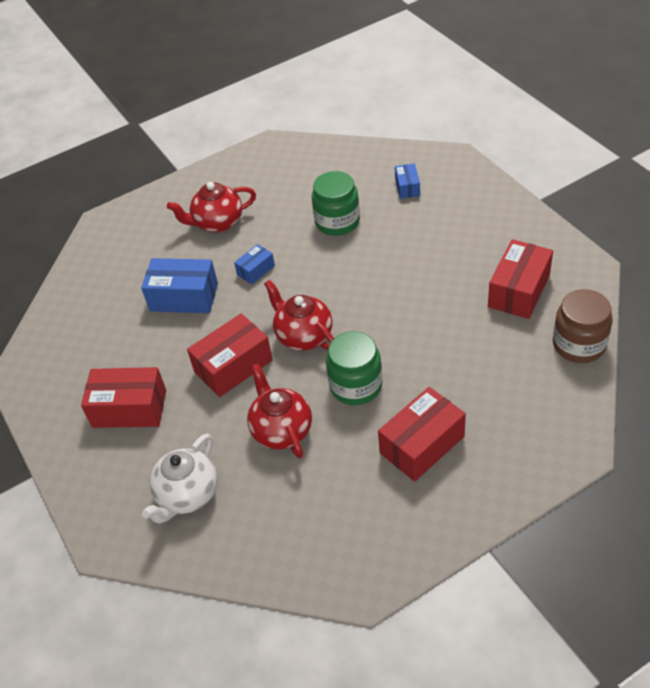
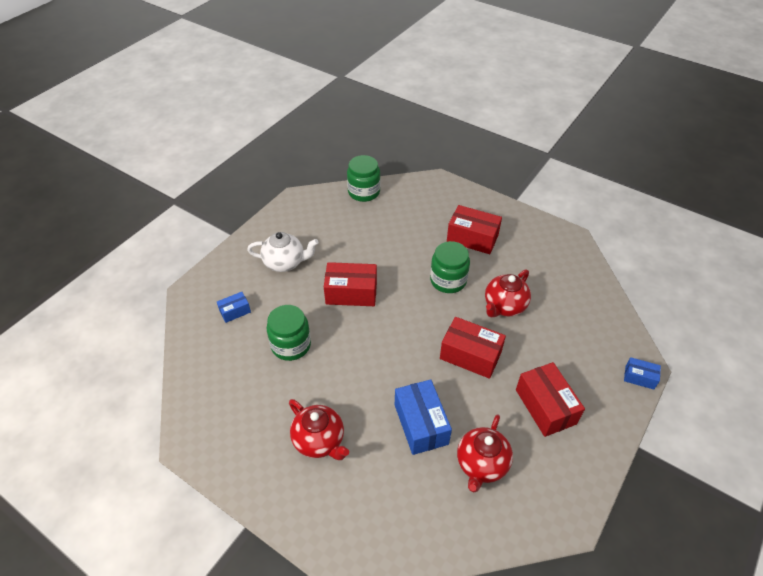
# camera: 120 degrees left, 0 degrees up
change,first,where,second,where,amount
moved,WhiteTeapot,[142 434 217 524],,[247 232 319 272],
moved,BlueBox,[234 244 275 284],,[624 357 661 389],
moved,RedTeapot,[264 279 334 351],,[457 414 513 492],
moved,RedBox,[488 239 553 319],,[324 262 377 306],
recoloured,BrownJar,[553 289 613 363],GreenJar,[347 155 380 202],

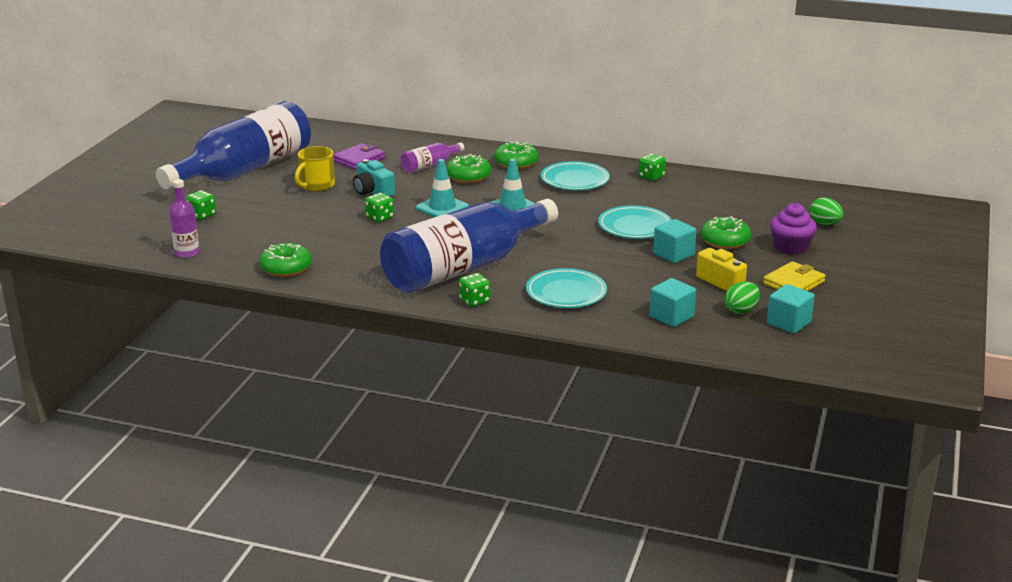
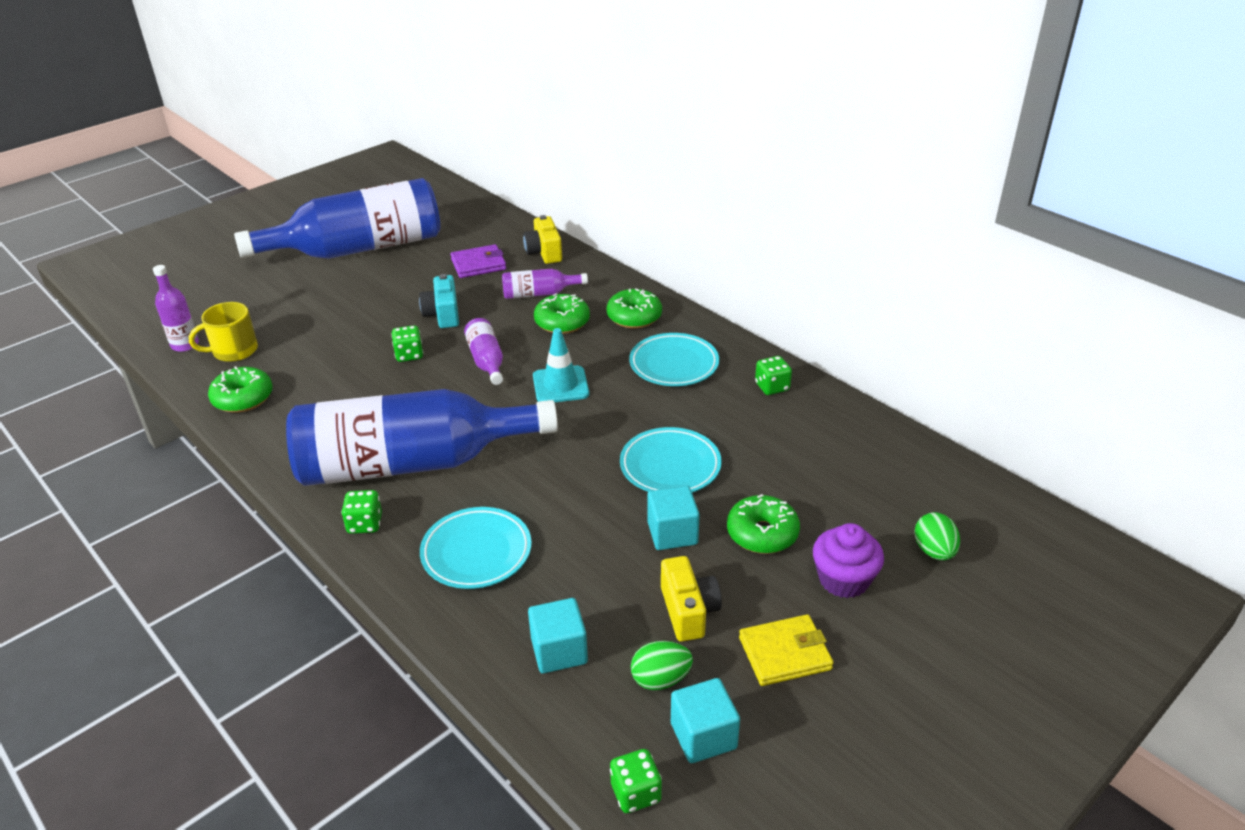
# camera: 30 degrees right, 10 degrees up
change,first,where,second,where,amount
moved,GreenDice,[186 190 216 220],,[610 749 662 813],
moved,YellowMug,[295 146 335 191],,[189 302 258 362],
replaced,TurquoiseTrafficCone,[416 159 469 217],PurpleBottle,[464 318 503 385],
added,,,YellowCamera,[523 215 562 264],

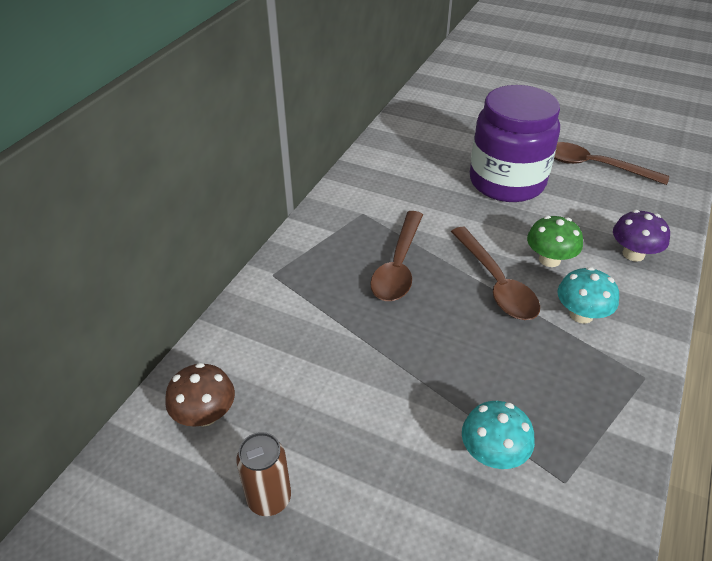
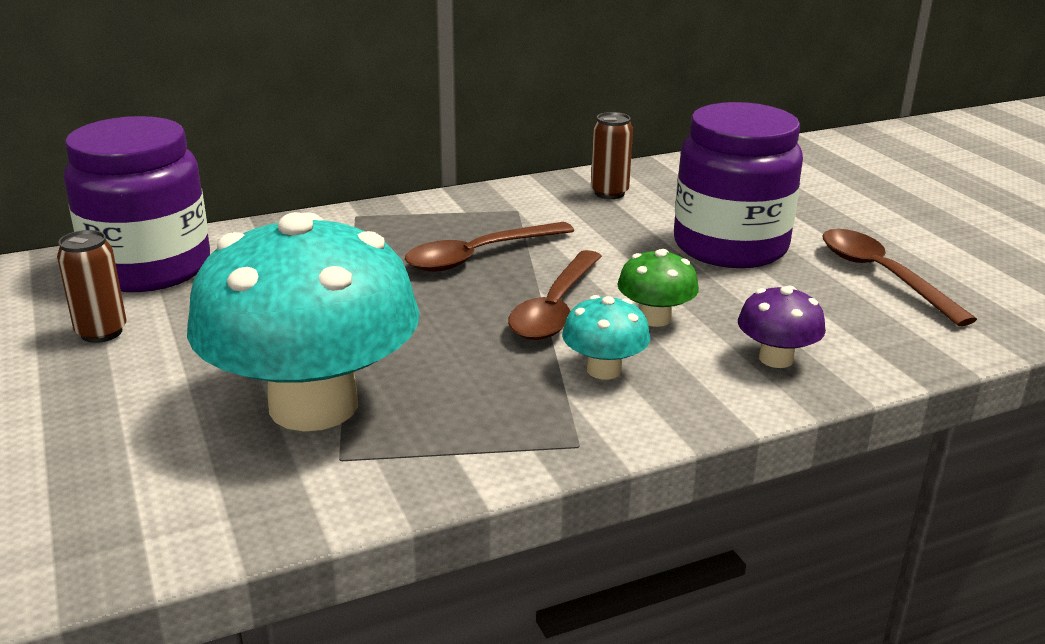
# camera: 40 degrees right, 15 degrees down
change,first,where,second,where,amount
replaced,BrownMushroom,[165 363 235 427],PurpleJar,[64 116 210 292],
resized,TurquoiseMushroom,[462 401 535 469],,[187 212 420 432],x2.37
added,,,BrownCan,[591 112 633 199],

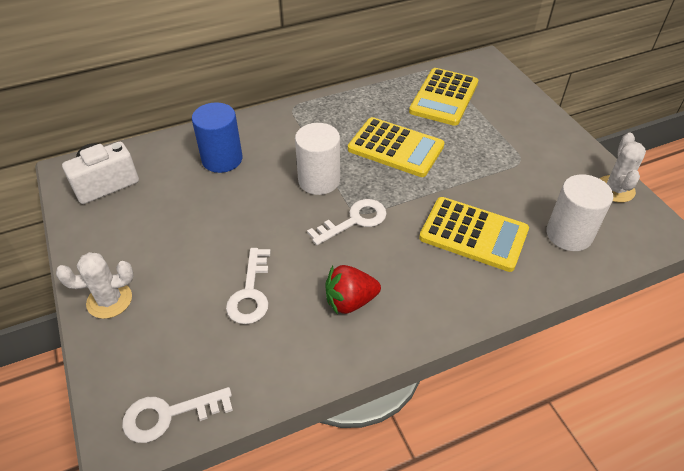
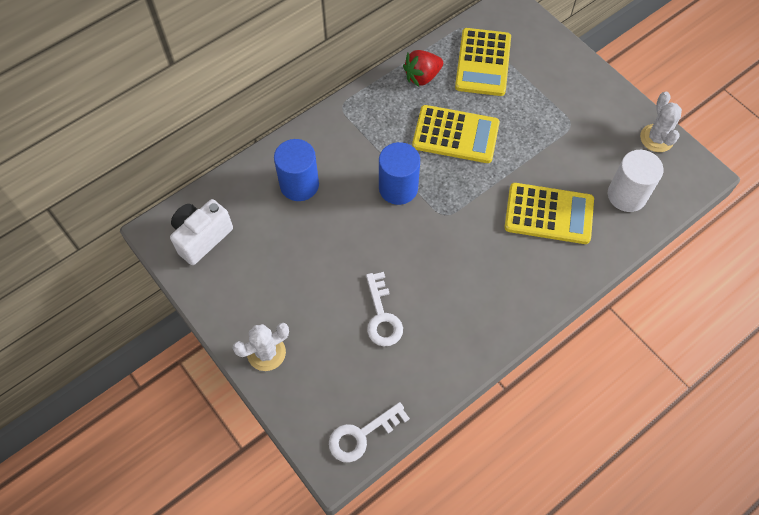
# camera: 15 degrees left, 15 degrees up
change,first,where,second,where,amount
recoloured,WhiteCylinder,[295 123 340 195],BlueCylinder,[379 142 420 205],
removed,WhiteKey,[307 199 387 245],,,
moved,RedStrawberry,[325 265 381 315],,[403 50 443 87],

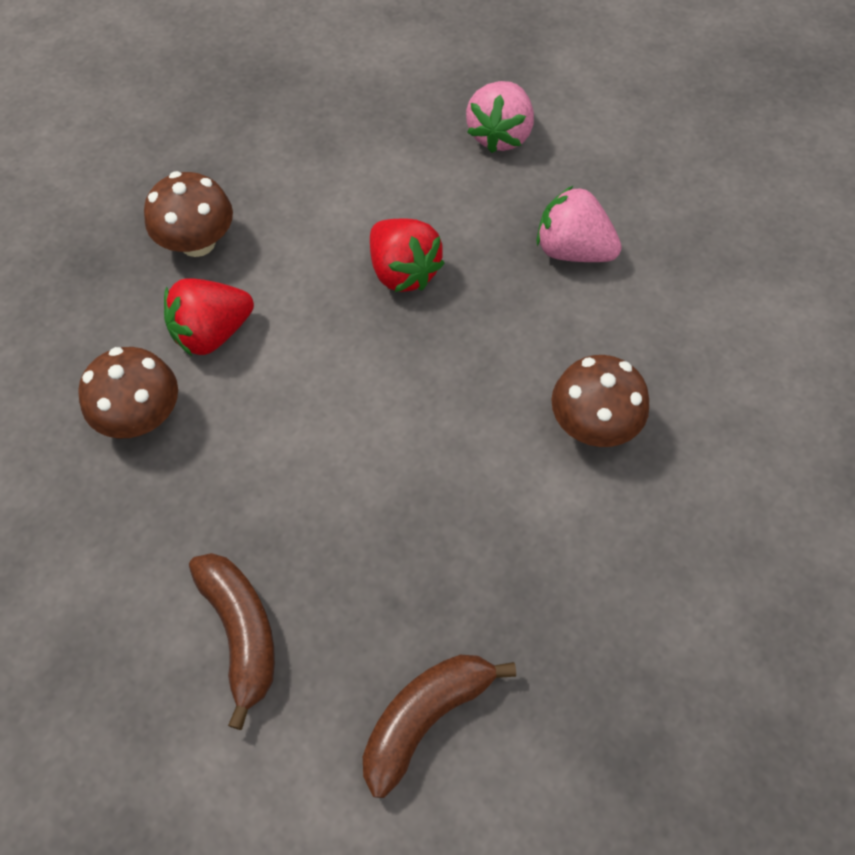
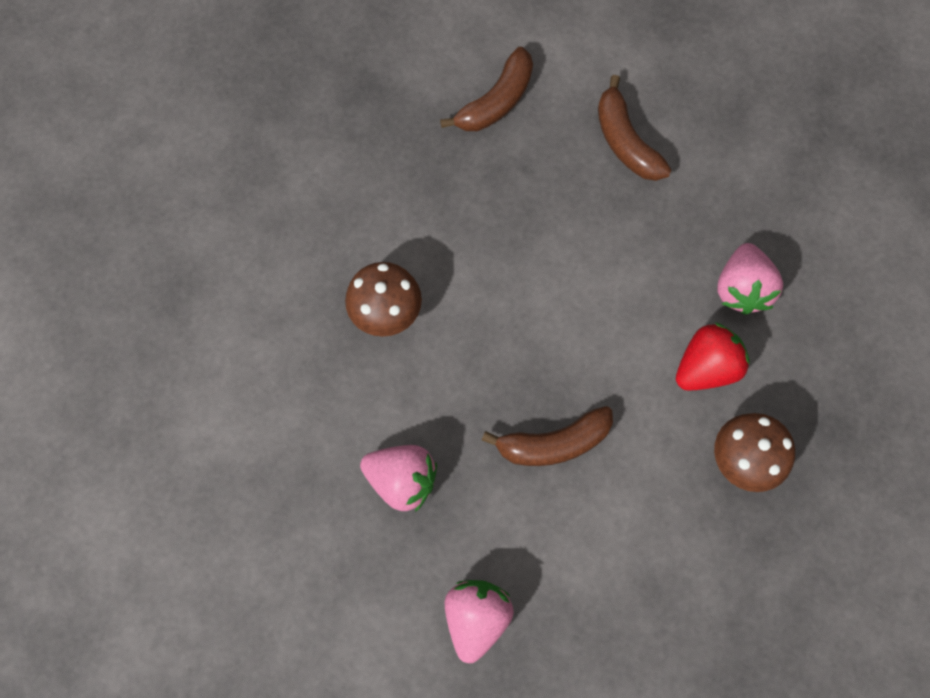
# camera: 175 degrees right, 10 degrees up
change,first,where,second,where,amount
replaced,BrownMushroom,[78 347 178 438],PinkStrawberry,[717 243 783 315],
replaced,RedStrawberry,[370 218 445 292],BrownBanana,[482 406 613 466],

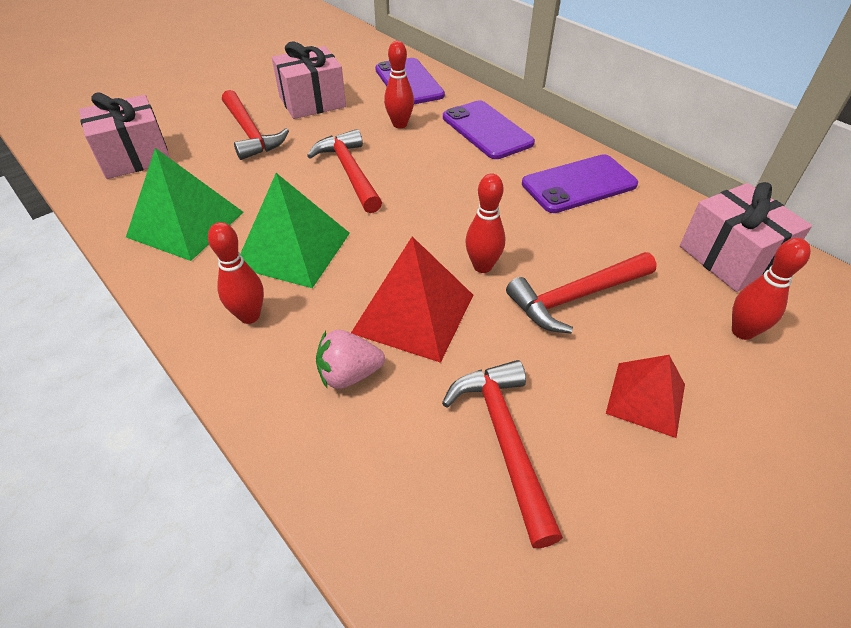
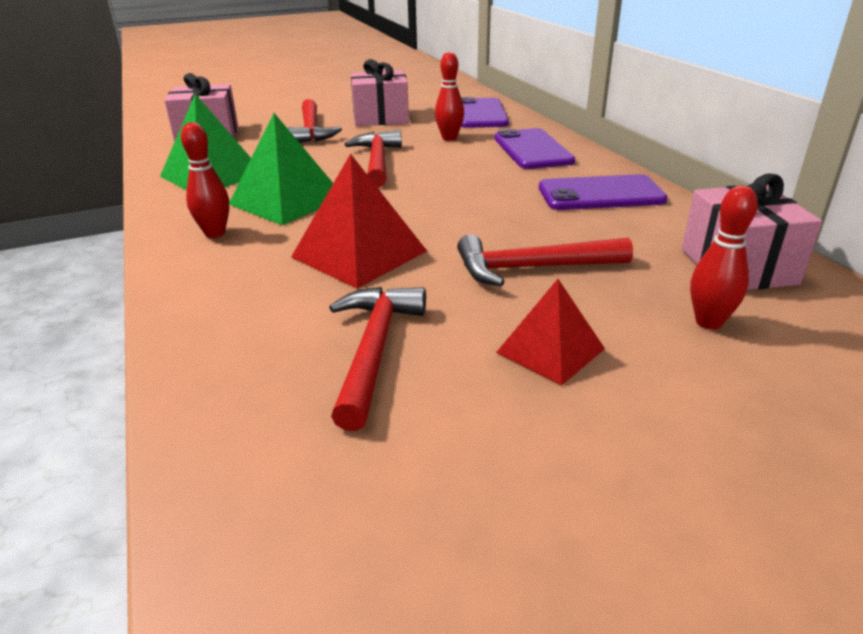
# camera: 20 degrees right, 15 degrees down
change,first,where,second,where,amount
removed,PinkStrawberry,[316 330 385 389],,,
removed,RedBowlingPin,[465 173 505 273],,,

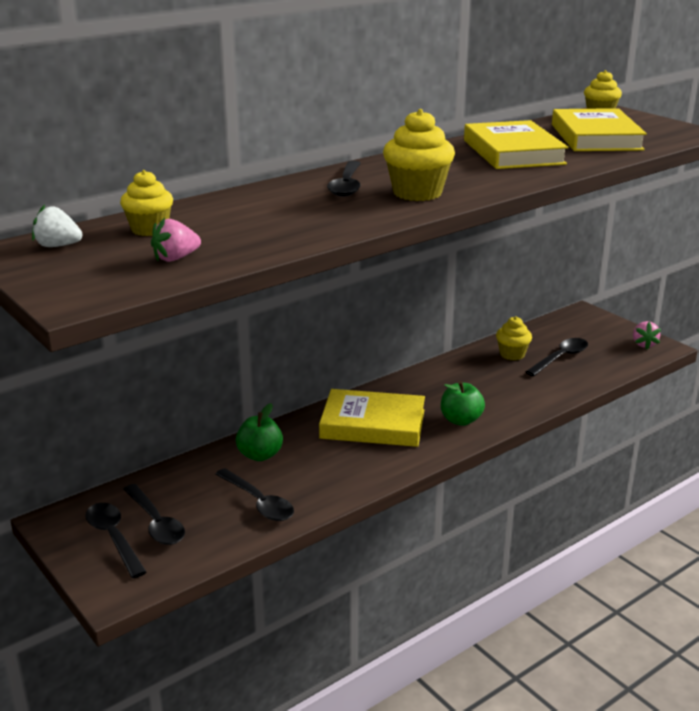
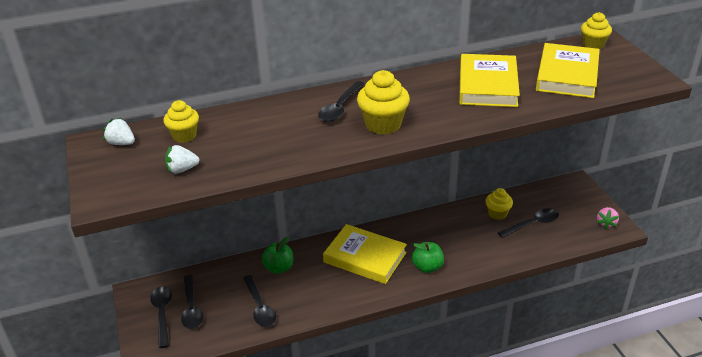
# camera: 20 degrees right, 10 degrees up
change,first,where,second,where,amount
recoloured,PinkStrawberry,[151 218 201 262],WhiteStrawberry,[165 145 200 174],

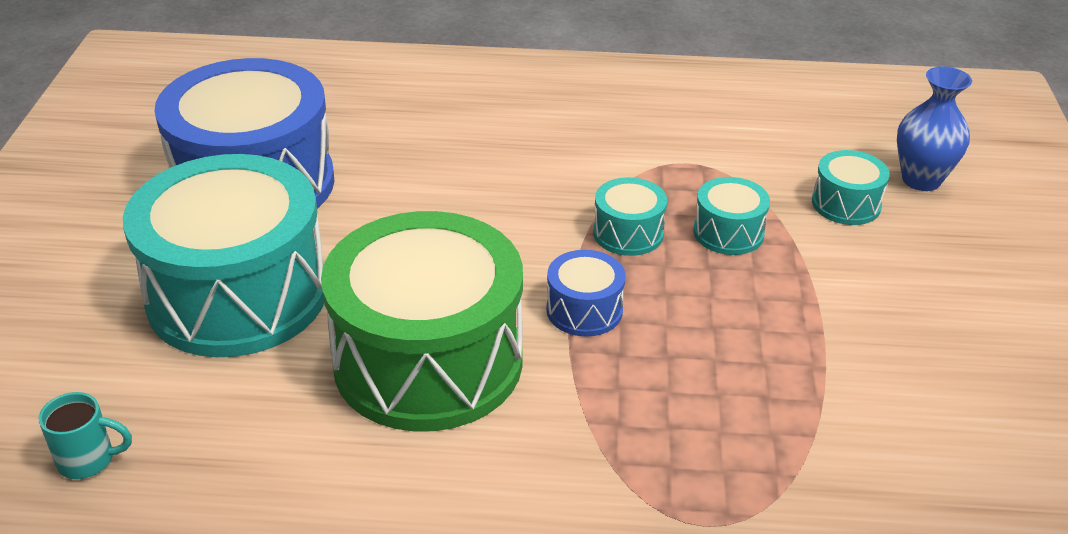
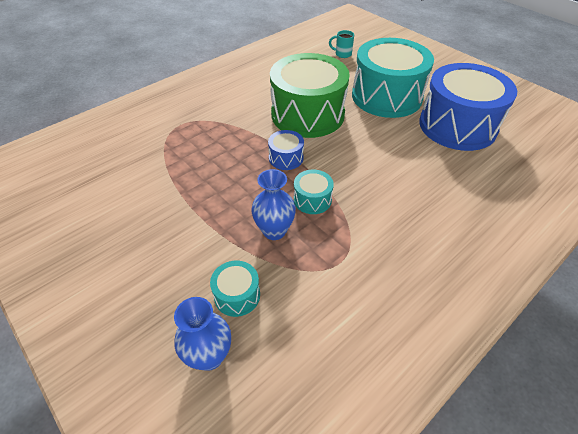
# camera: 135 degrees right, 10 degrees up
change,first,where,second,where,amount
turned,TurquoiseMug,[39 392 132 479],,[329 30 354 58],60 degrees clockwise
replaced,TurquoiseDrum,[693 177 770 255],BlueVase,[251 169 296 240],

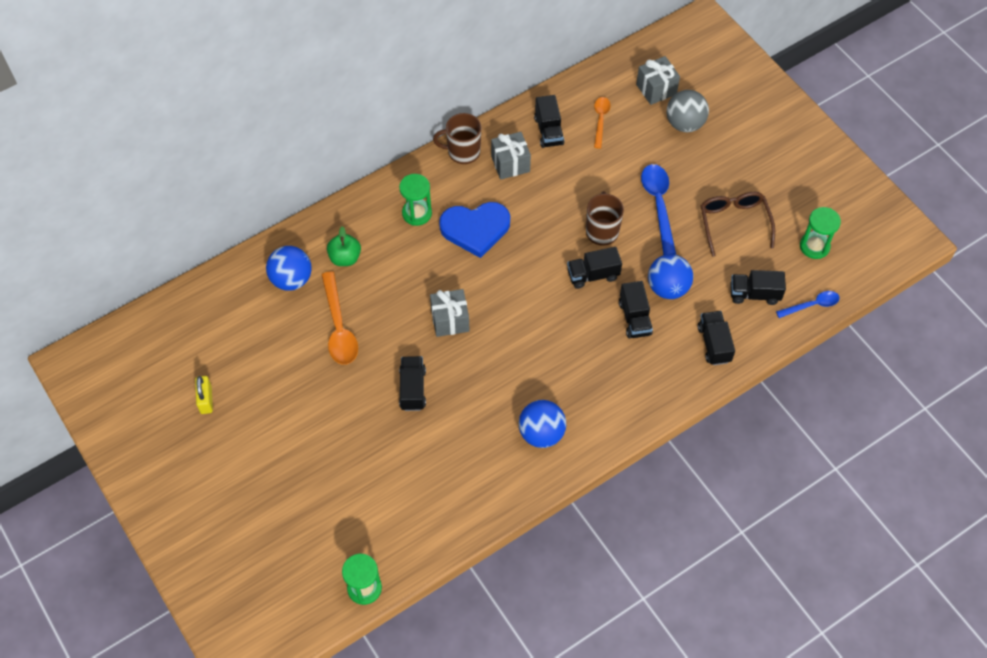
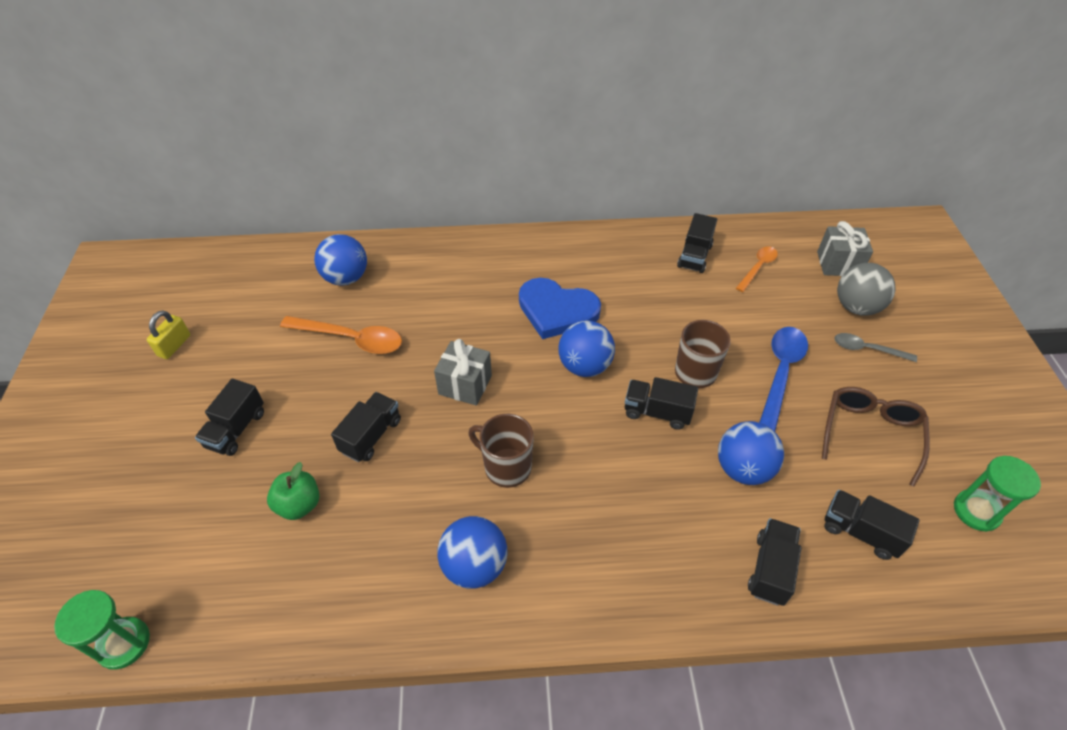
# camera: 30 degrees right, 10 degrees down
change,first,where,second,where,amount
turned,OrangeSpoon,[321 271 358 365],,[280 316 402 354],90 degrees counterclockwise
moved,GreenApple,[327 226 361 266],,[267 462 319 520],
removed,GreenHourglass,[399 174 432 226],,,
moved,BrownMug,[433 113 481 164],,[469 414 534 488],
removed,GreyGift,[491 132 531 180],,,
moved,BlackTruck,[619 281 653 339],,[195 379 264 456],
removed,BlueSpoon,[776 291 840 318],,,
added,,,BlueBall,[558 320 615 377],
added,,,GreySpoon,[835 333 917 362],

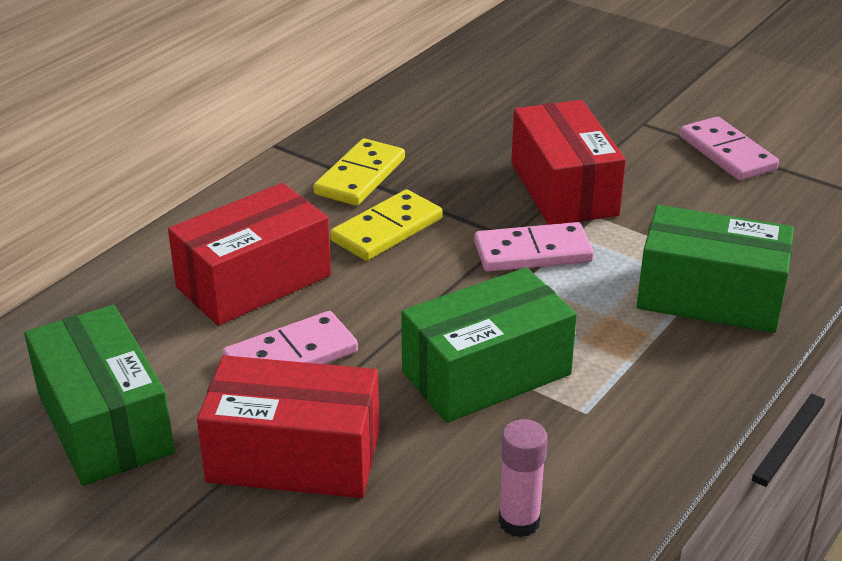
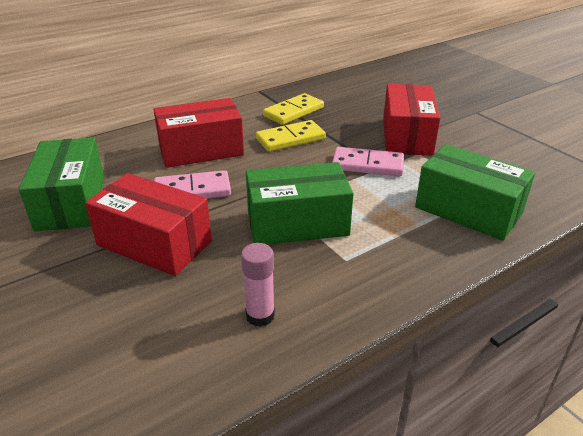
# camera: 20 degrees right, 0 degrees up
change,first,where,second,where,amount
removed,PinkDomino,[680 117 779 180],,,

